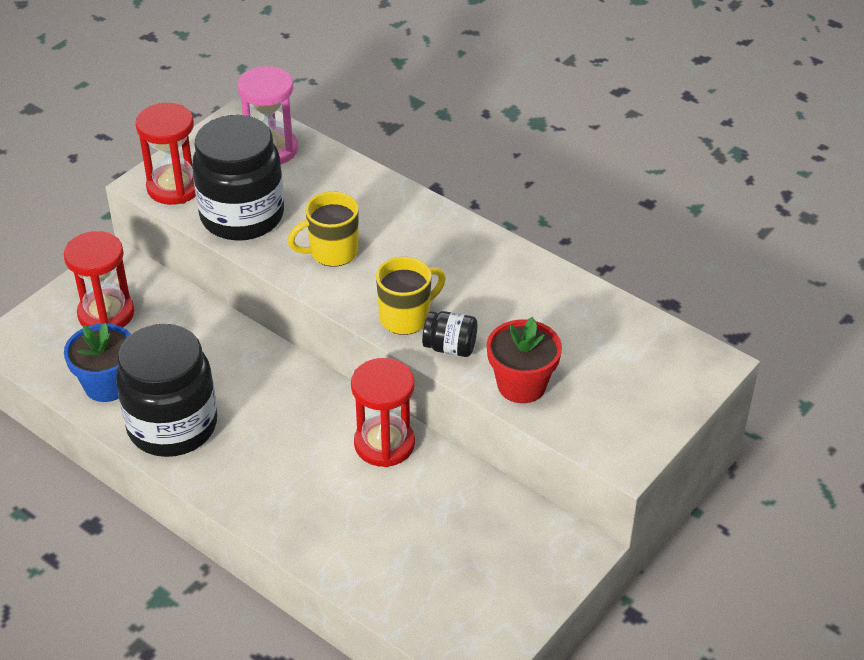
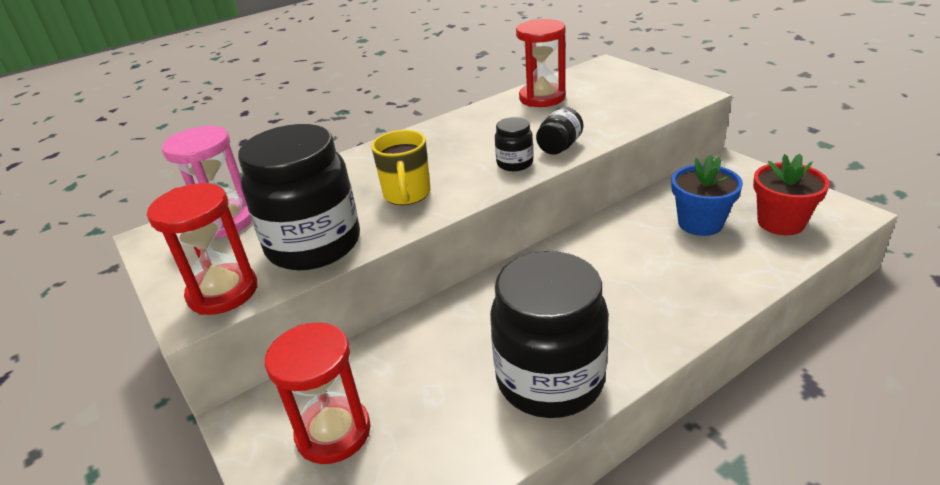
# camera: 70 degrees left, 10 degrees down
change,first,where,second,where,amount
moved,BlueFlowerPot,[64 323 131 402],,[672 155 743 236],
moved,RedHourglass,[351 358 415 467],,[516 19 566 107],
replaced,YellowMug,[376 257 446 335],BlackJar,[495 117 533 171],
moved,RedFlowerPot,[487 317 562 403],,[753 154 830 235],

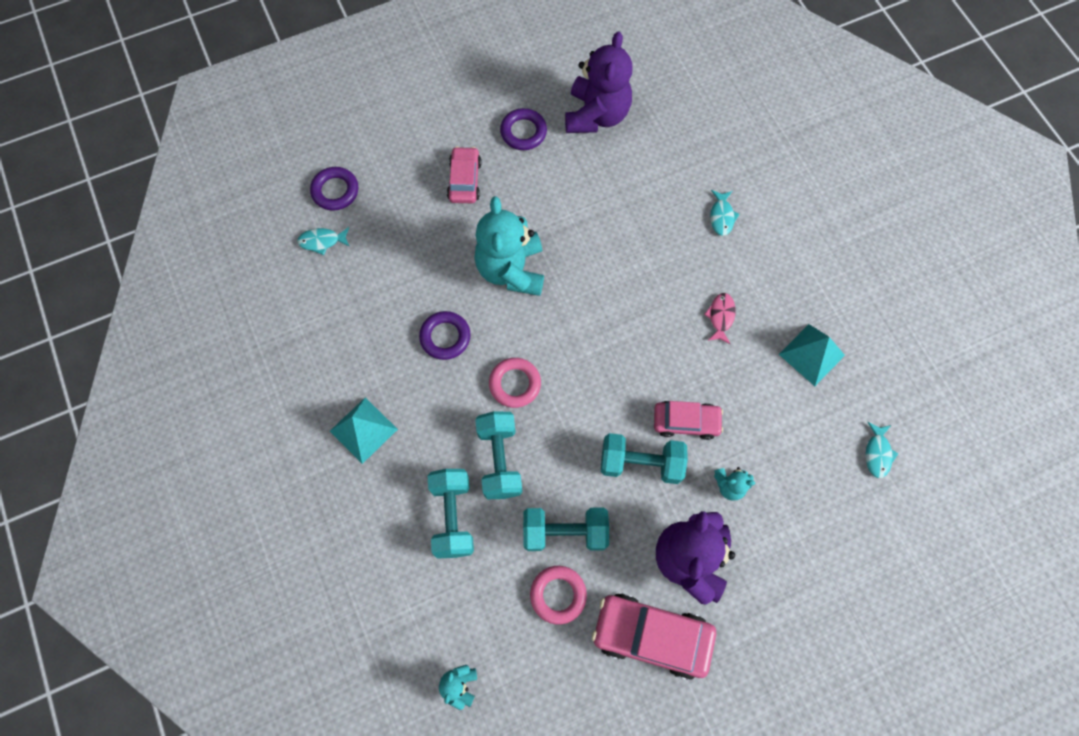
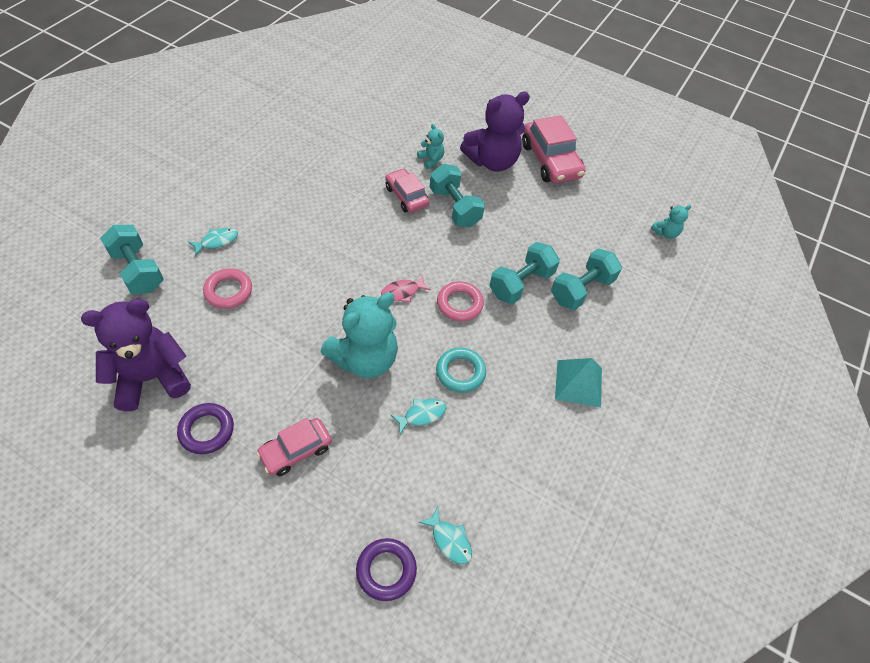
# camera: 130 degrees left, 15 degrees down
change,first,where,second,where,amount
recoloured,PurpleRing,[419 311 471 360],TurquoiseRing,[436 347 486 393],
moved,TurquoiseDumbbell,[523 508 609 551],,[100 225 164 294],
moved,PinkRing,[530 566 587 625],,[203 268 252 309],
moved,PinkFish,[704 293 736 344],,[381 275 431 302],
removed,TurquoisePyramid,[779 324 845 386],,,
moved,TurquoiseFish,[866 422 898 478],,[391 399 446 434],

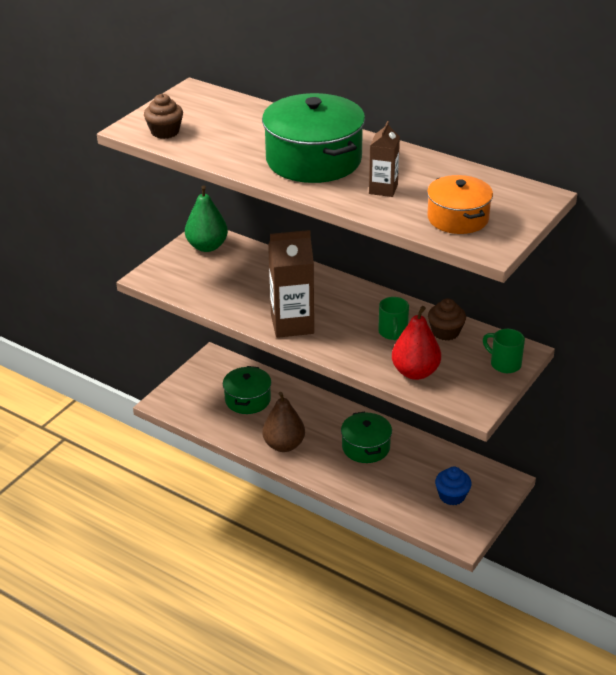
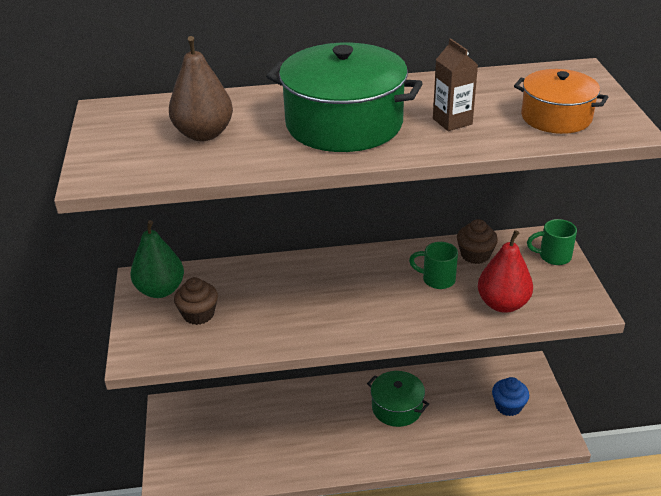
# camera: 40 degrees left, 0 degrees up
change,first,where,second,where,amount
moved,BrownCupcake,[144 94 183 139],,[174 277 218 325],
removed,GreenPot,[223 366 271 414],,,
moved,BrownPear,[262 392 305 452],,[169 36 233 141],
removed,BrownCarton,[268 230 314 338],,,
turned,GreenMug,[378 297 409 341],,[409 242 458 289],150 degrees clockwise

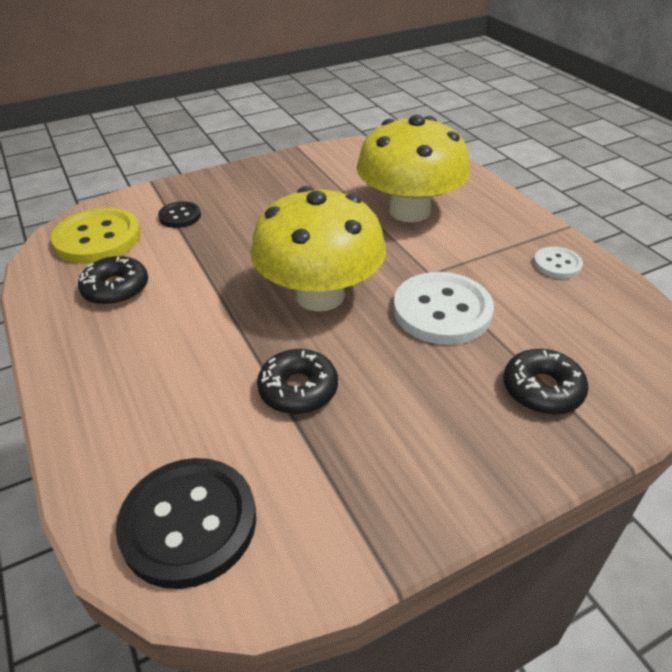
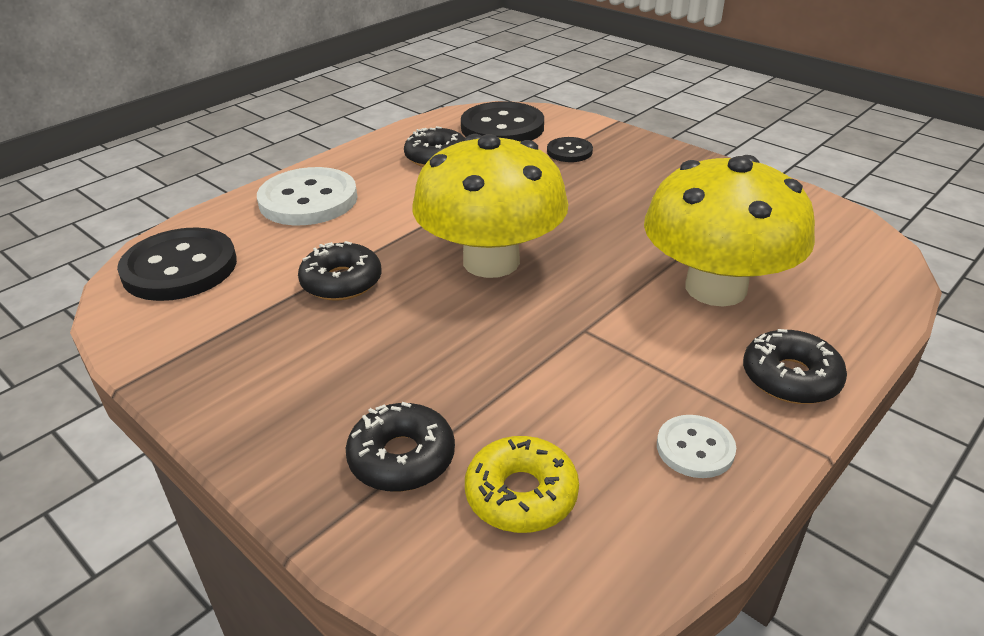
# camera: 70 degrees right, 5 degrees down
change,first,where,second,where,amount
recoloured,YellowButton,[51 208 141 264],BlackButton,[461 101 544 142],
moved,WhiteButton,[393 272 494 345],,[257 167 357 225],
added,,,YellowDonut,[465 436 579 533],
added,,,BlackDonut,[743 329 847 404],

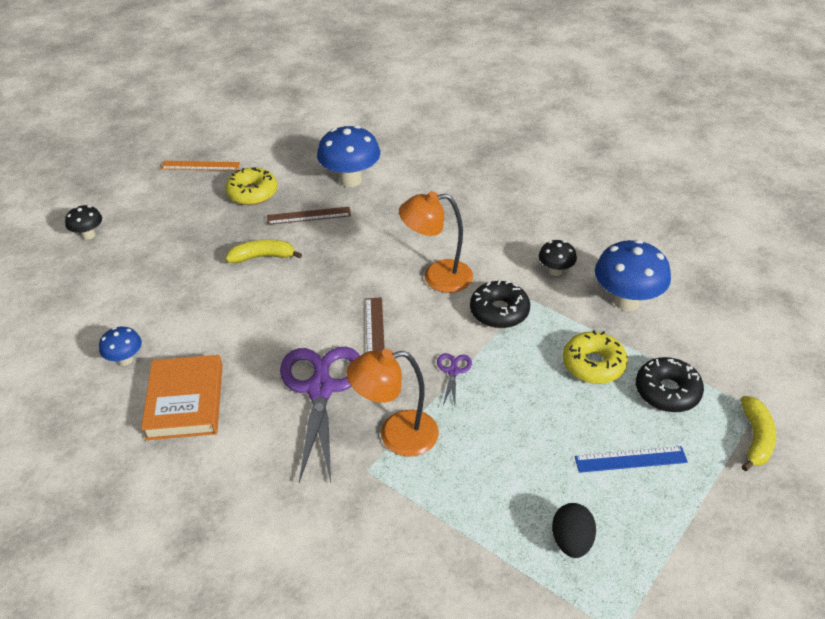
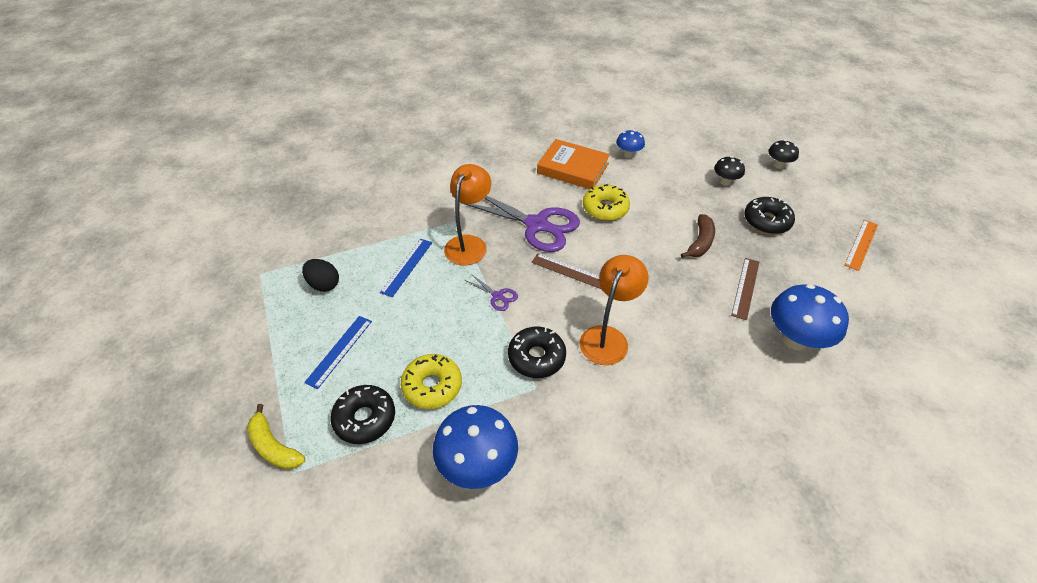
# camera: 120 degrees right, 5 degrees up
change,first,where,second,where,amount
moved,YellowDonut,[225 167 277 205],,[583 184 630 221],
recoloured,YellowBanana,[225 240 302 263],BrownBanana,[681 214 715 258],
moved,BlackMushroom,[539 240 577 276],,[714 156 745 186],
added,,,BlueRuler,[380 239 432 297],
added,,,BlackDonut,[744 197 795 234],

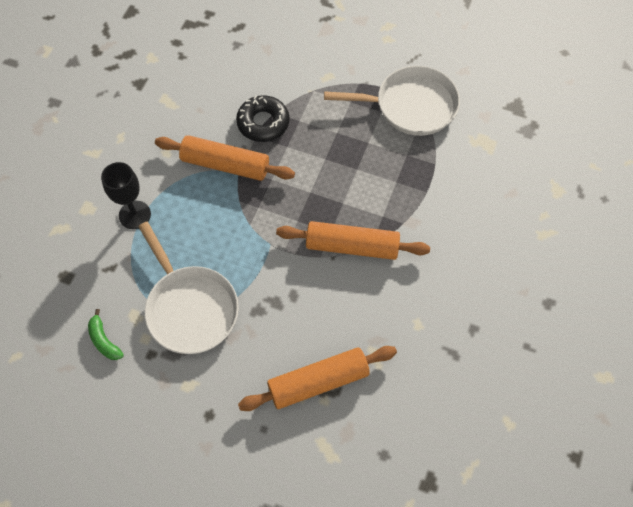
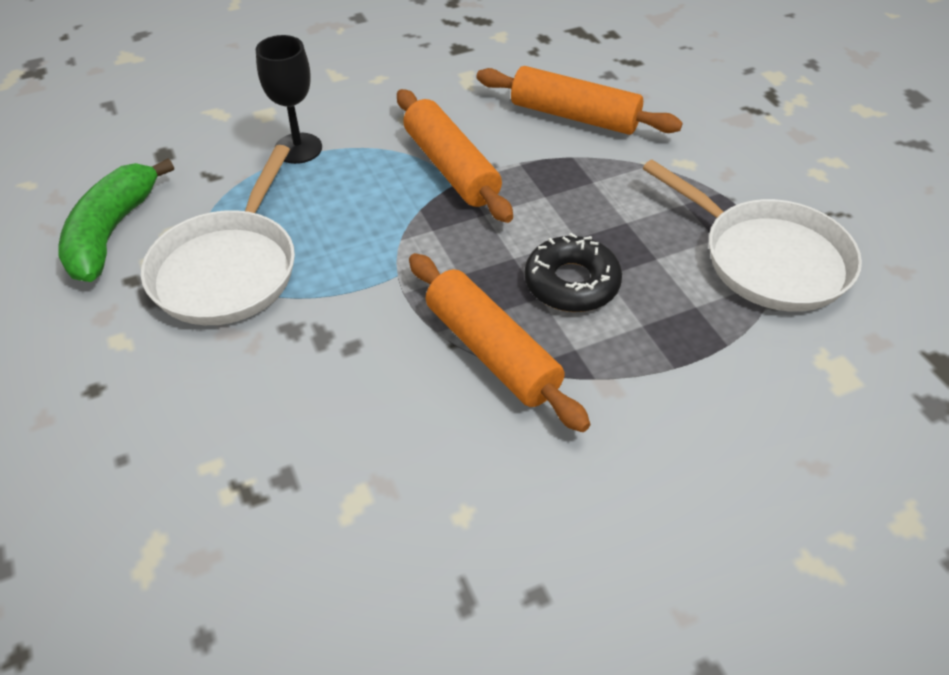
# camera: 45 degrees right, 15 degrees down
change,first,where,second,where,amount
resized,GreenBanana,[88 309 124 360],,[59 158 174 282],x1.96
moved,BlackDonut,[236 95 289 142],,[525 233 622 312],
moved,OrangeRollingPin,[238 346 397 411],,[477 66 683 135],

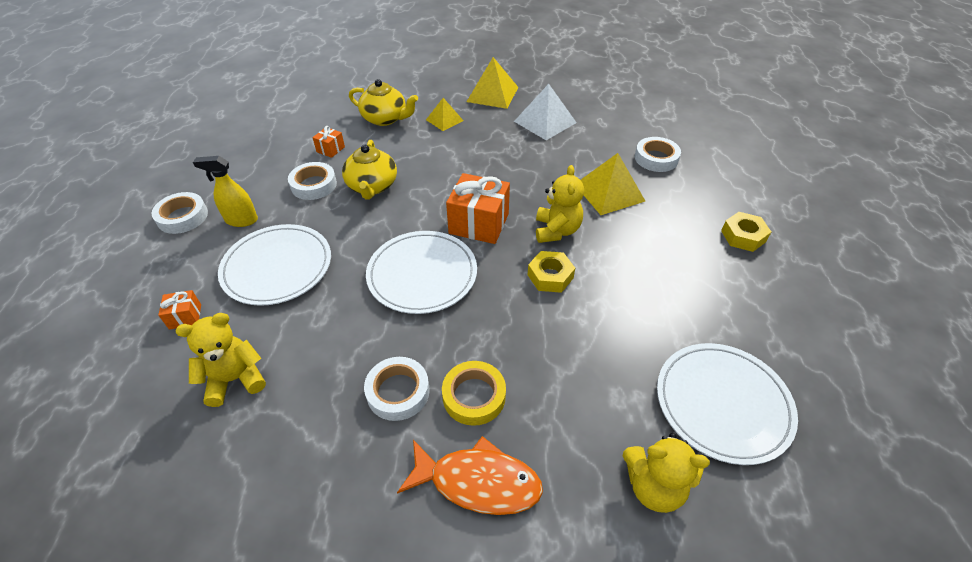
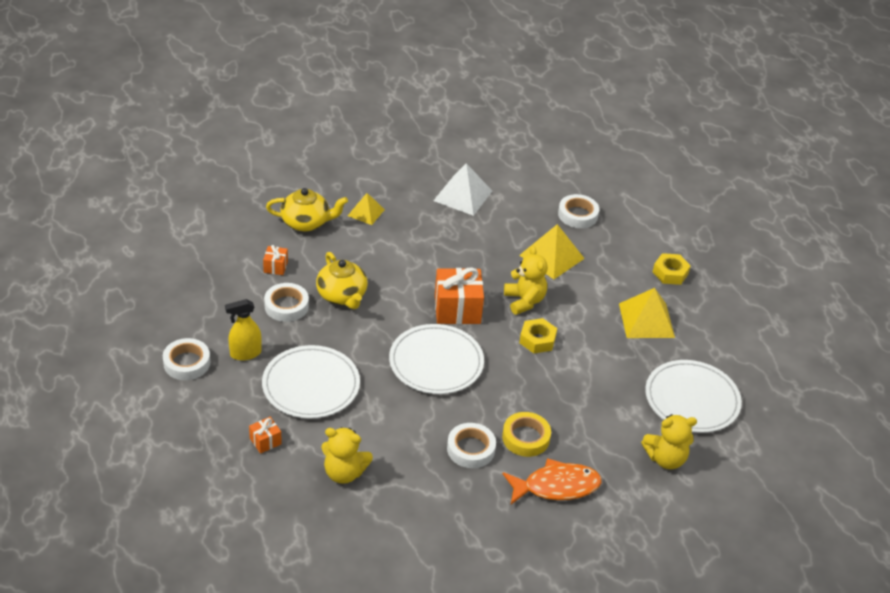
# camera: 25 degrees left, 5 degrees down
change,first,where,second,where,amount
turned,YellowTeddyBear,[176 313 266 407],,[321 427 373 484],120 degrees counterclockwise
moved,YellowPyramid,[467 57 518 109],,[619 288 675 338],

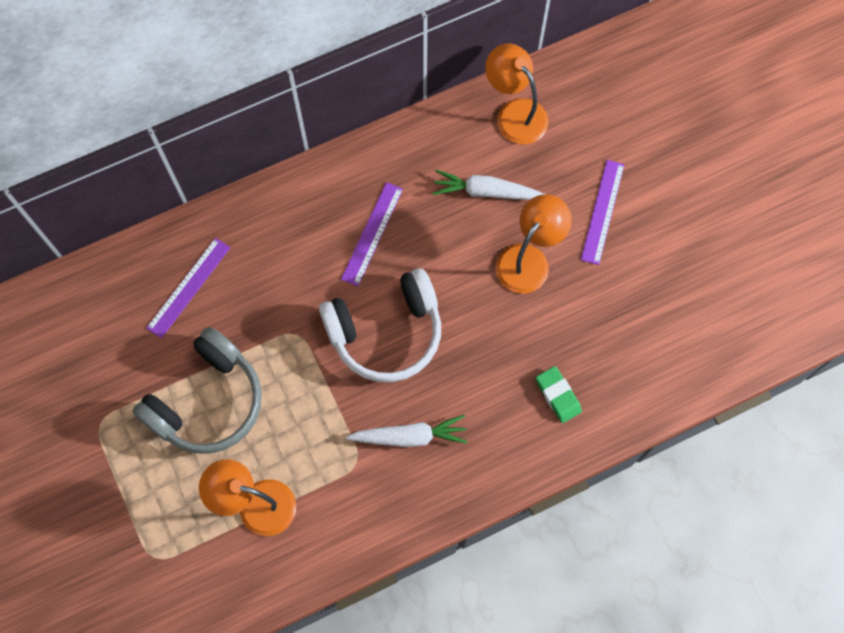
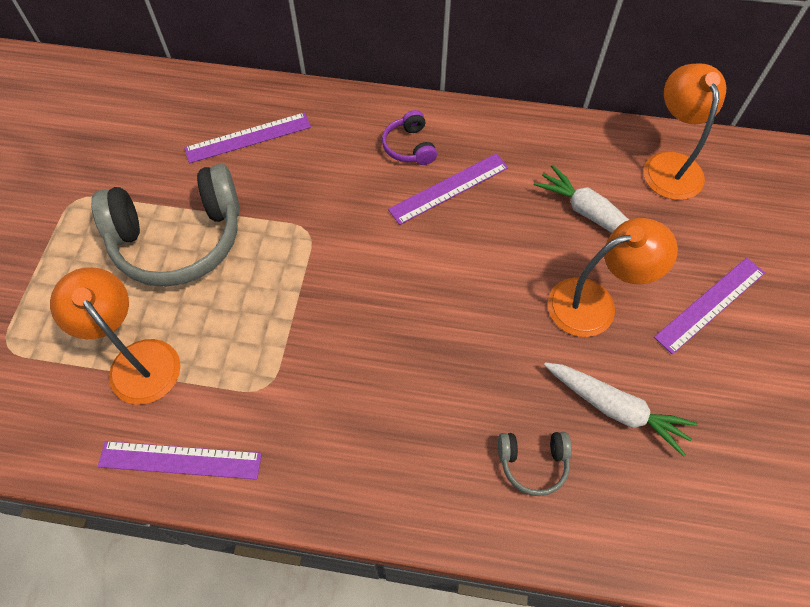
# camera: 35 degrees right, 10 degrees down
change,first,where,second,where,amount
removed,WhiteHeadphones,[319 268 441 382],,,
moved,WhiteCarrot,[346 415 468 447],,[544 362 698 457],
replaced,GreenEraser,[536 366 582 423],GreyHeadphones,[498 432 572 496],
added,,,PurpleRuler,[98 441 262 480],
added,,,PurpleHeadphones,[382 110 437 165],

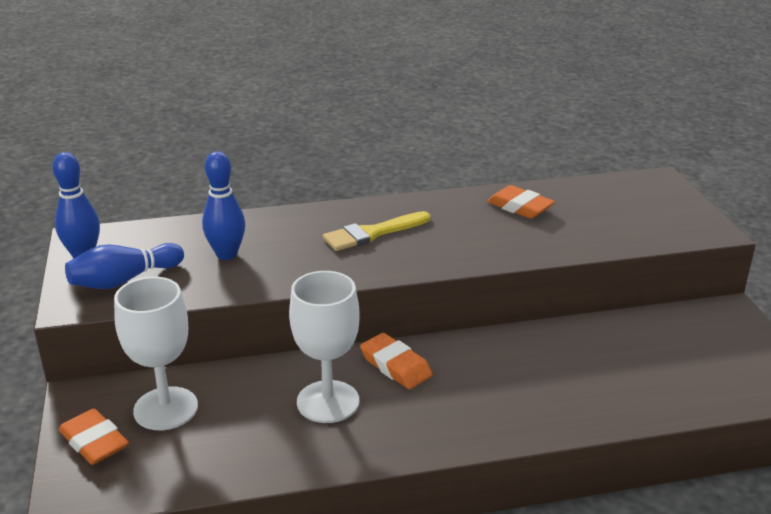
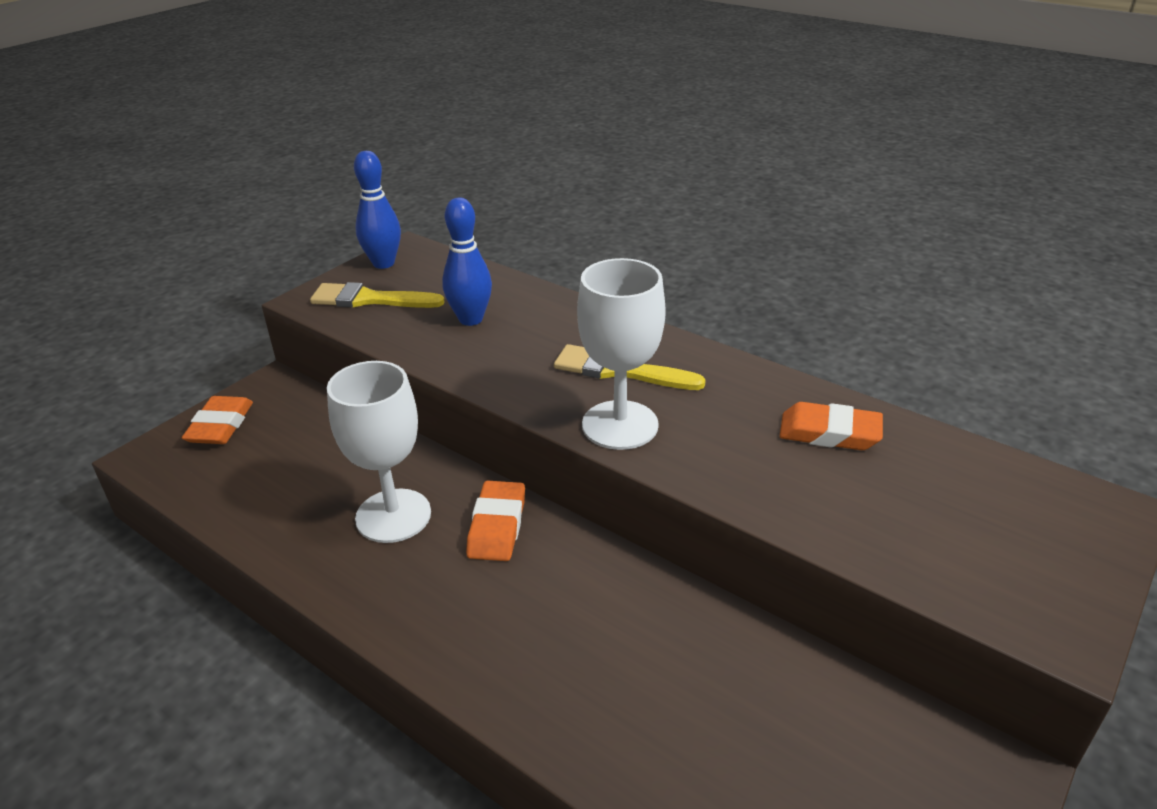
# camera: 50 degrees right, 5 degrees up
change,first,where,second,where,amount
replaced,BlueBowlingPin,[65 243 184 289],YellowBrush,[310 282 445 308],
moved,WhiteGoblet,[114 277 198 430],,[577 258 666 450],
turned,OrangeEraser,[487 185 555 219],,[779 402 883 450],75 degrees counterclockwise

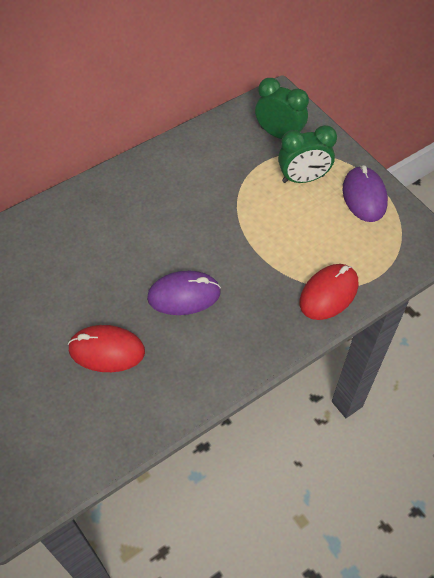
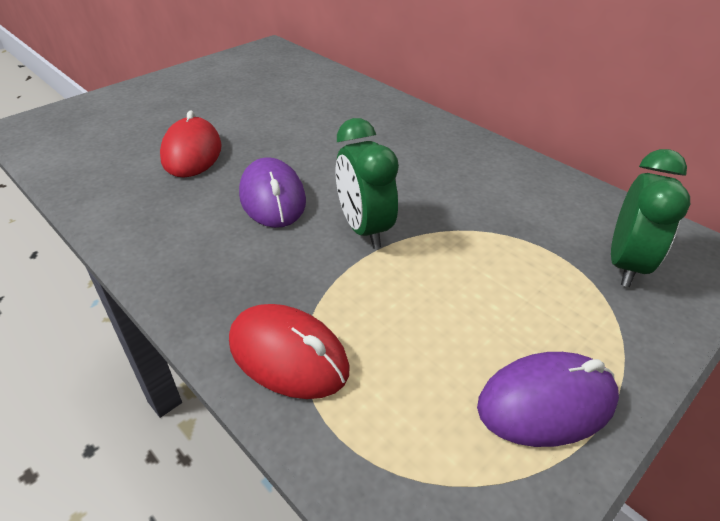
# camera: 80 degrees right, 15 degrees down
change,first,where,second,where,amount
moved,GreenClock,[278 125 337 183],,[335 118 399 249],

